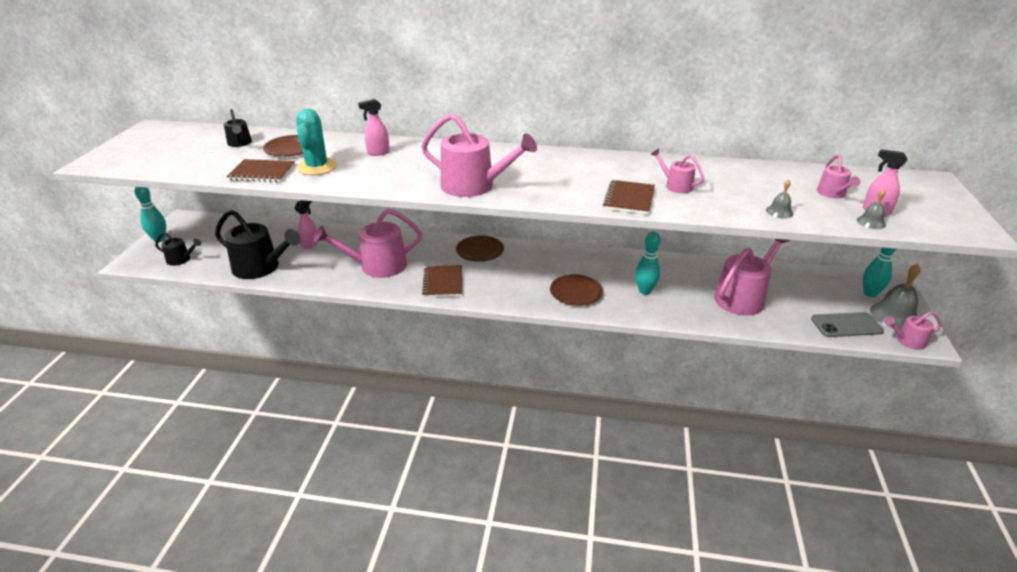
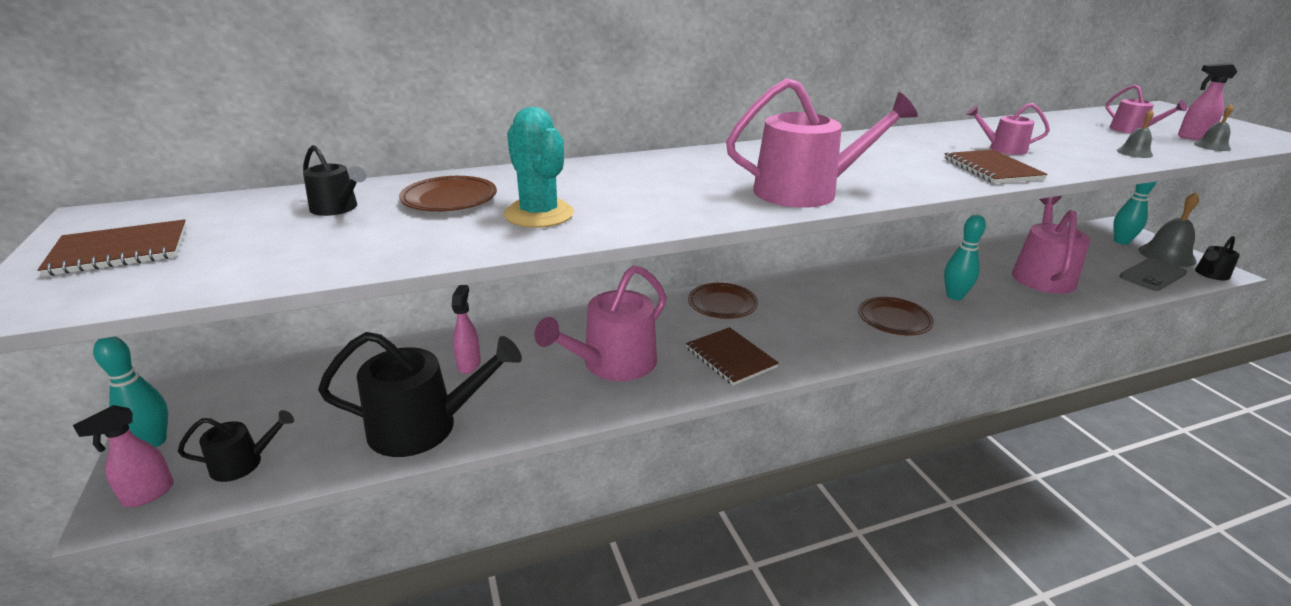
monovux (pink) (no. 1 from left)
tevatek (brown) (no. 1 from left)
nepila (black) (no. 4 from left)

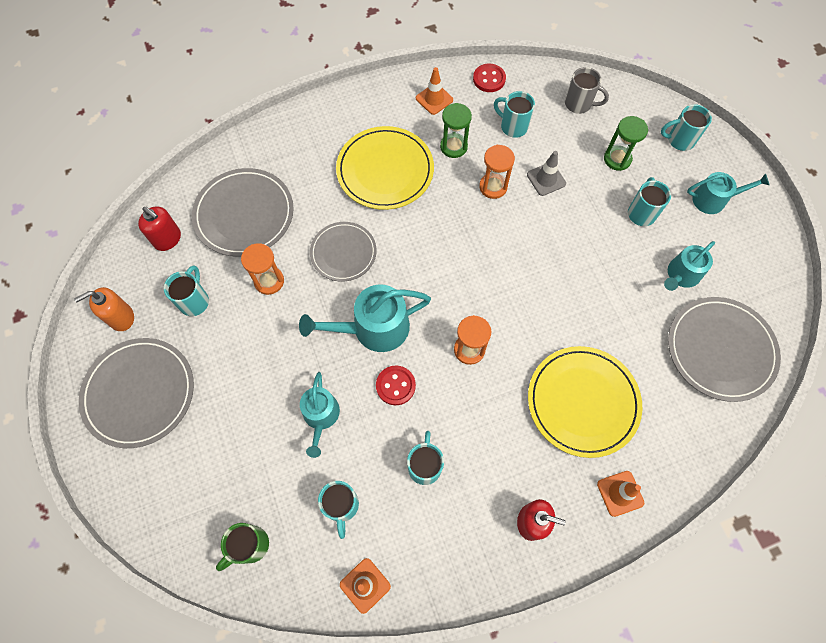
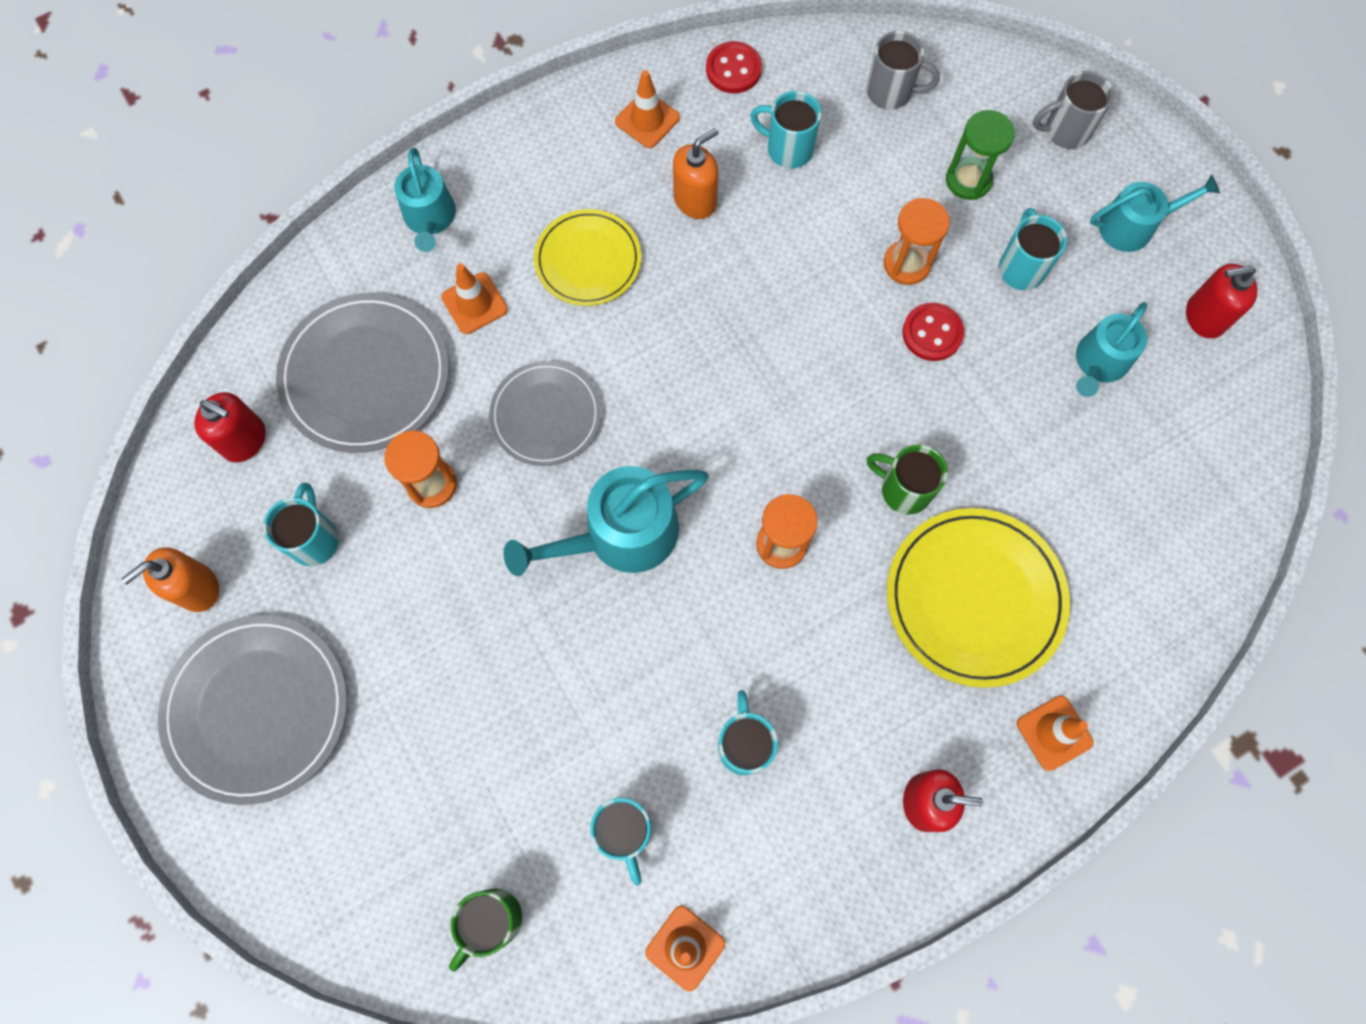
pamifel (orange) (no. 2 from left)
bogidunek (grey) (no. 2 from left)
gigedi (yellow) (no. 1 from left)
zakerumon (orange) (no. 3 from left)
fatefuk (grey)
gigedi (grey) (no. 4 from left in the first image)
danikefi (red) (no. 2 from left)
nepila (turquoise) (no. 1 from left)
fatefuk (orange) (no. 1 from left)
pamifel (red) (no. 3 from left)
bogidunek (green) (no. 2 from left)

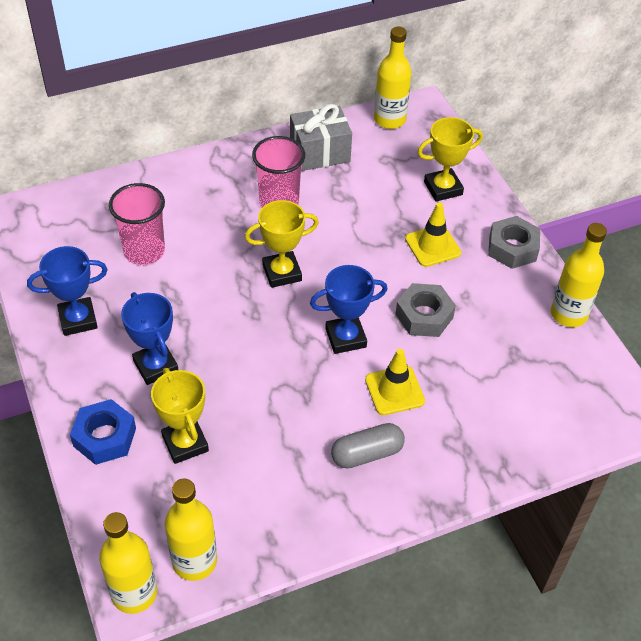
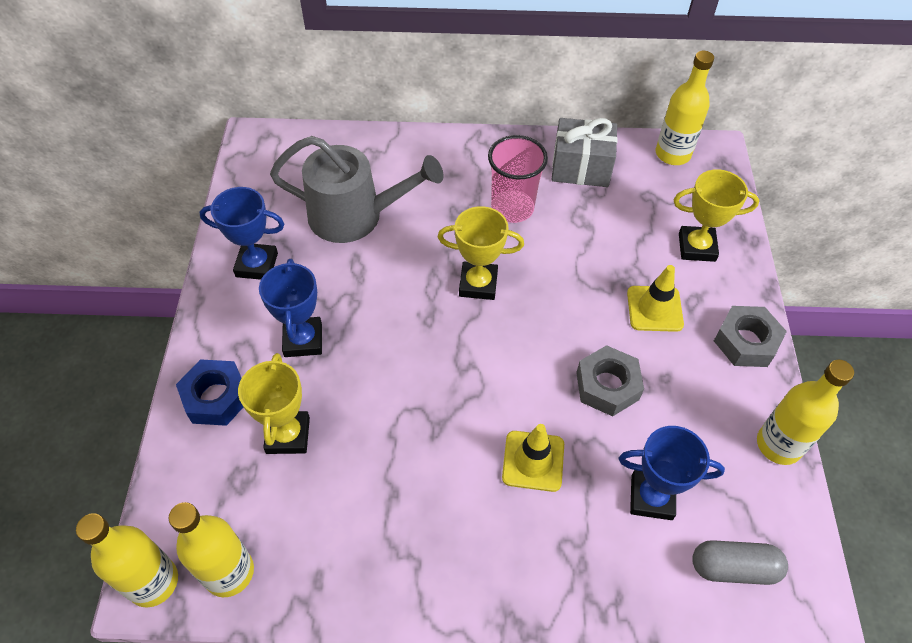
nepila (grey)
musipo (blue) (no. 3 from left)
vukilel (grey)

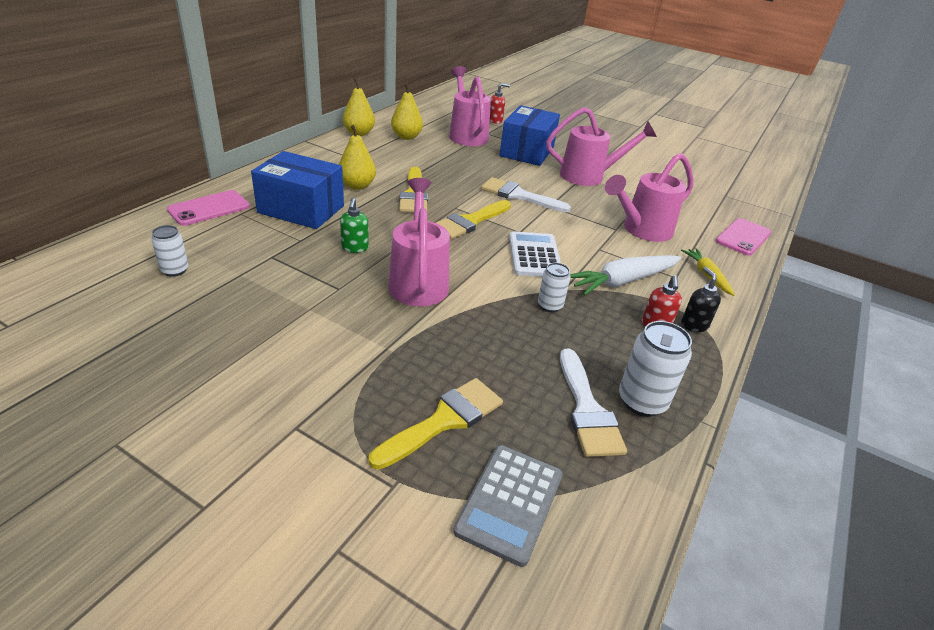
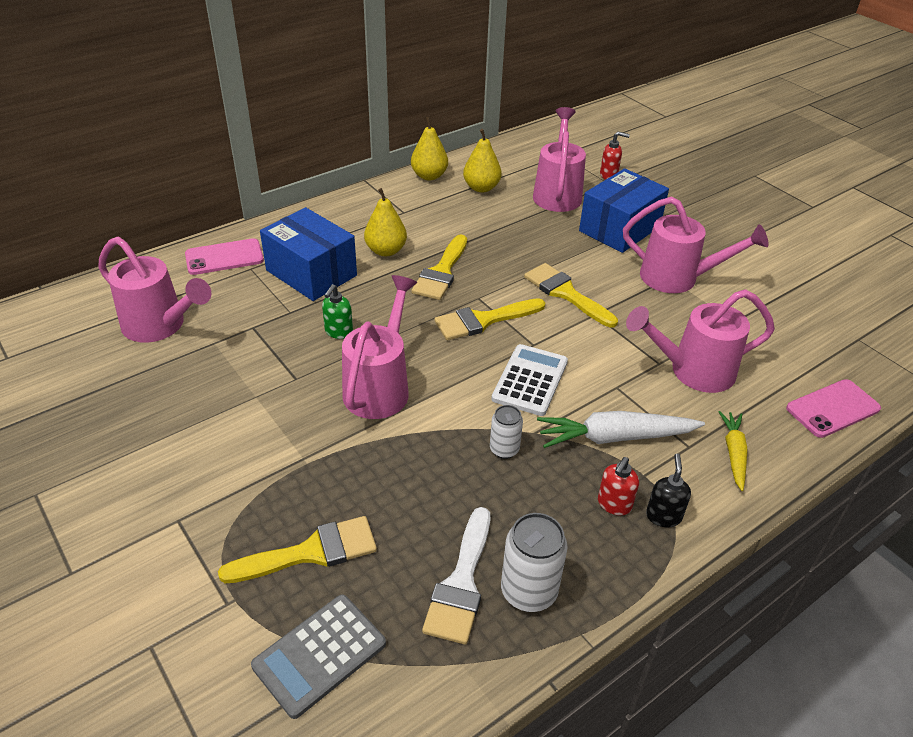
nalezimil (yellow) (no. 4 from left)
nepila (pink) (no. 1 from left)

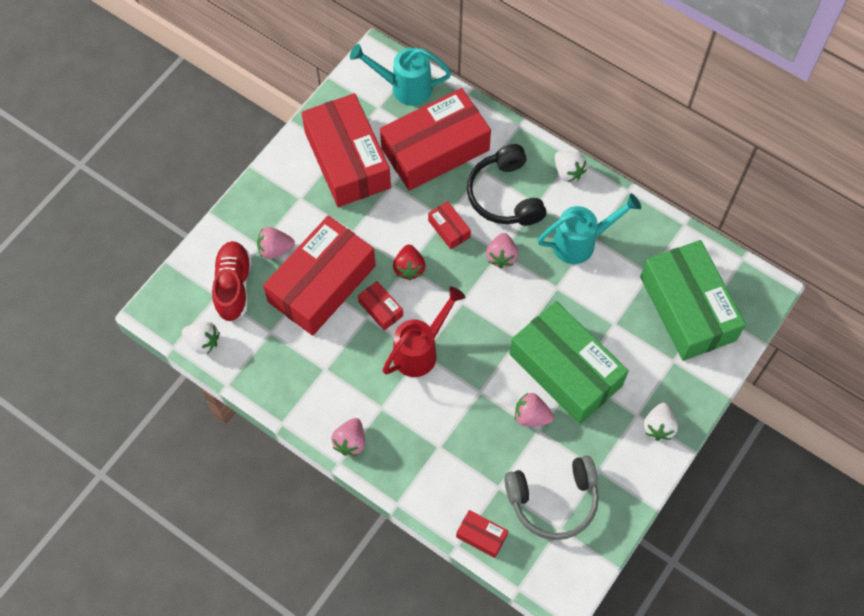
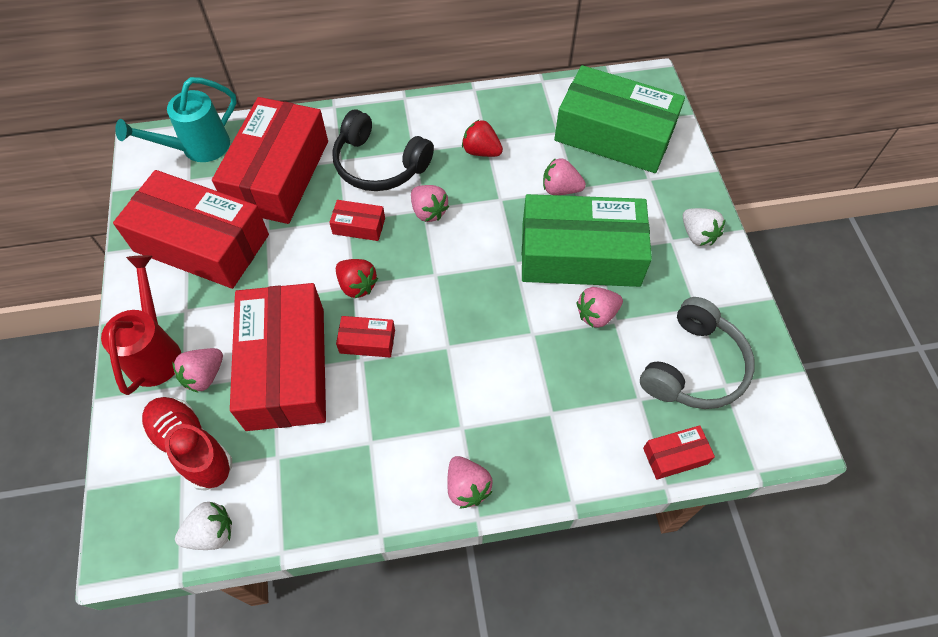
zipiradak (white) (no. 2 from left in the first image)
zipiradak (red) (no. 2 from left)
nepila (red)
zipiradak (pink) (no. 4 from left)

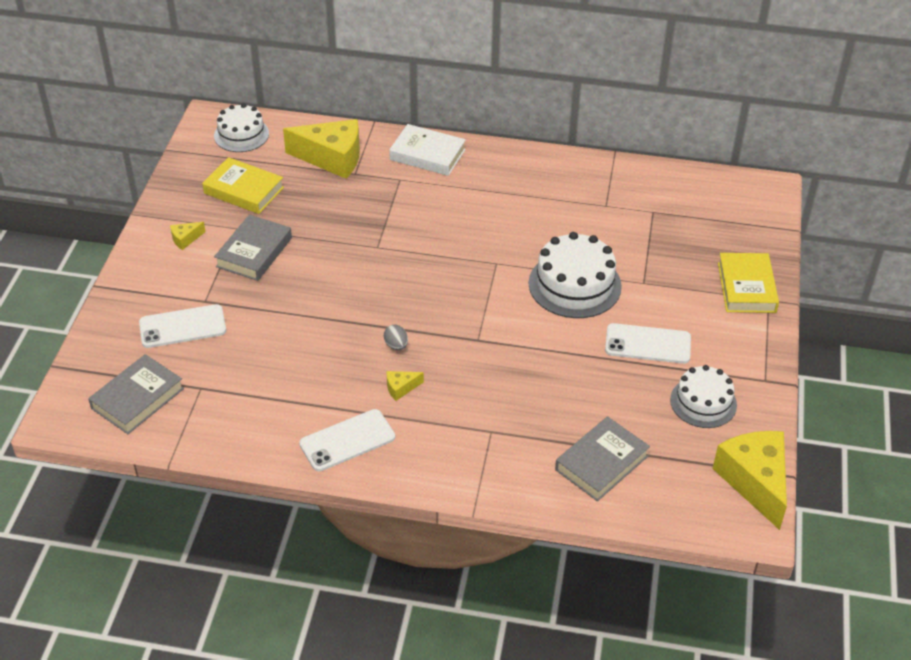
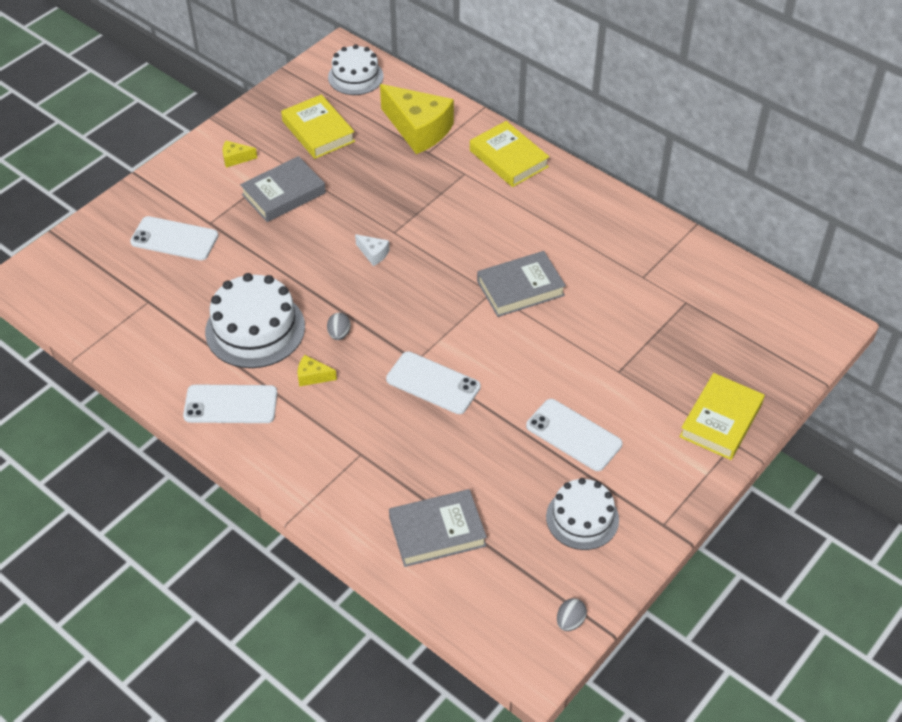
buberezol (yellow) (no. 2 from left)
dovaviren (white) (no. 1 from left)
buberezol (grey) (no. 3 from left)
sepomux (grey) (no. 2 from left)
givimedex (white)
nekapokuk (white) (no. 3 from left)

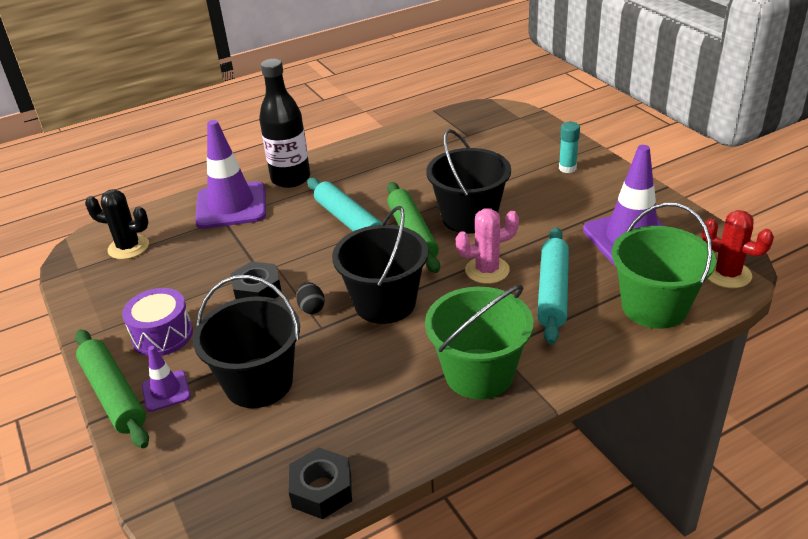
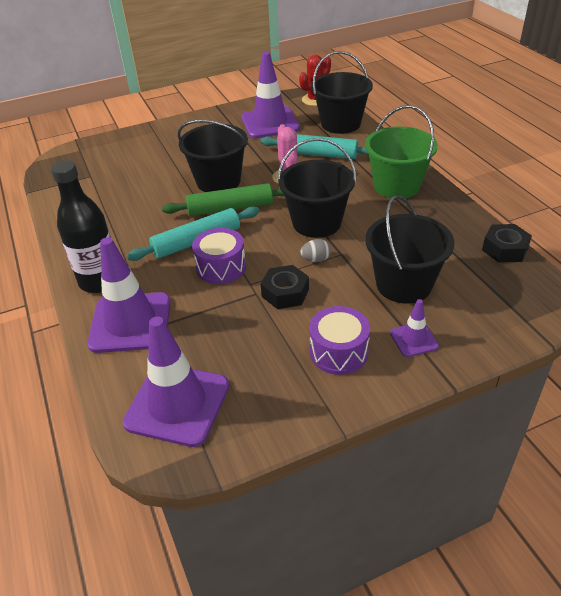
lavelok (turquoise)
fatefuk (purple) (no. 2 from left)
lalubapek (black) (no. 3 from left)
sepomux (grey)
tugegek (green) (no. 1 from left in the first image)
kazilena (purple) (no. 1 from left)

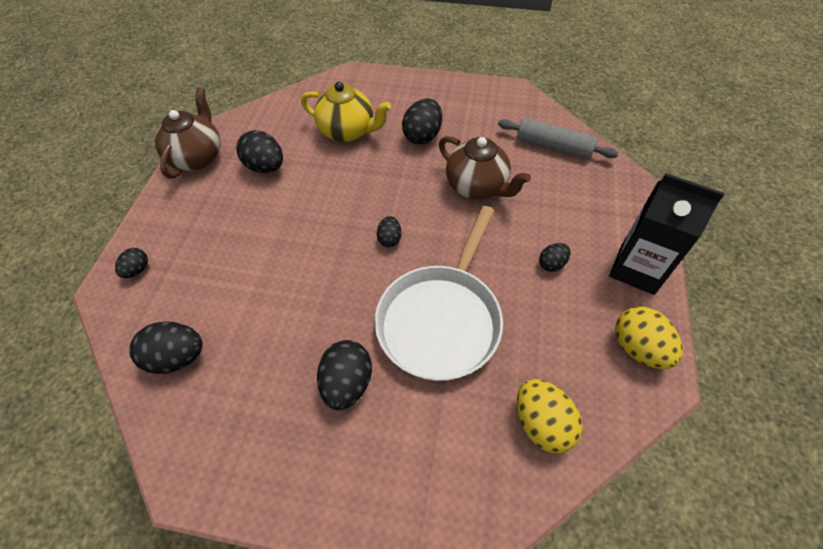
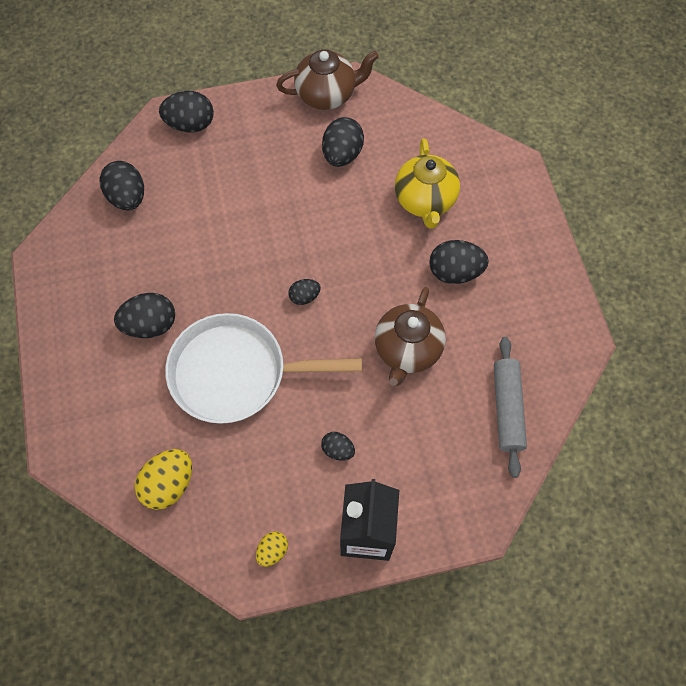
sepomux (black) (no. 3 from left)
sepomux (yellow) (no. 2 from left)

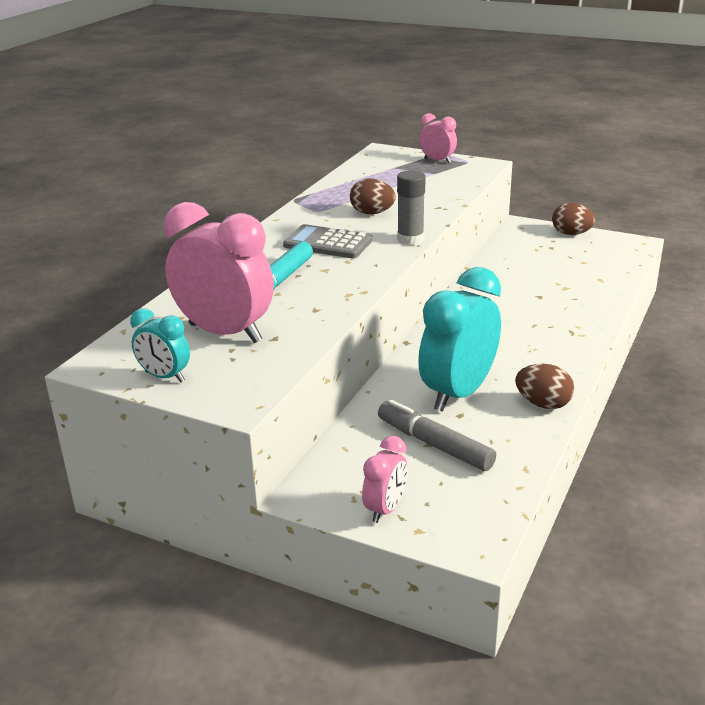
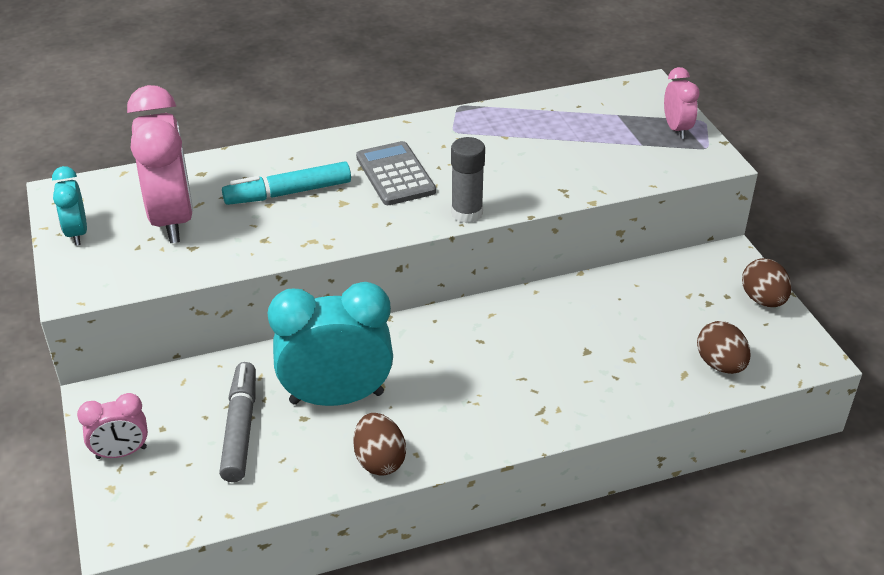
sepomux (brown) (no. 2 from left)

